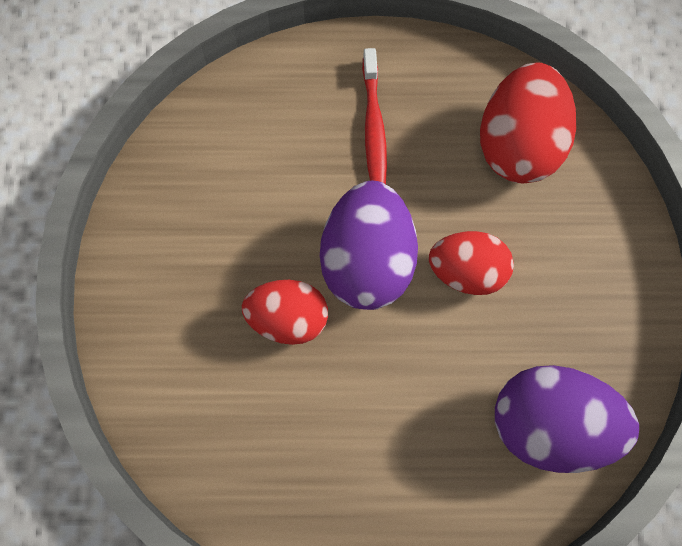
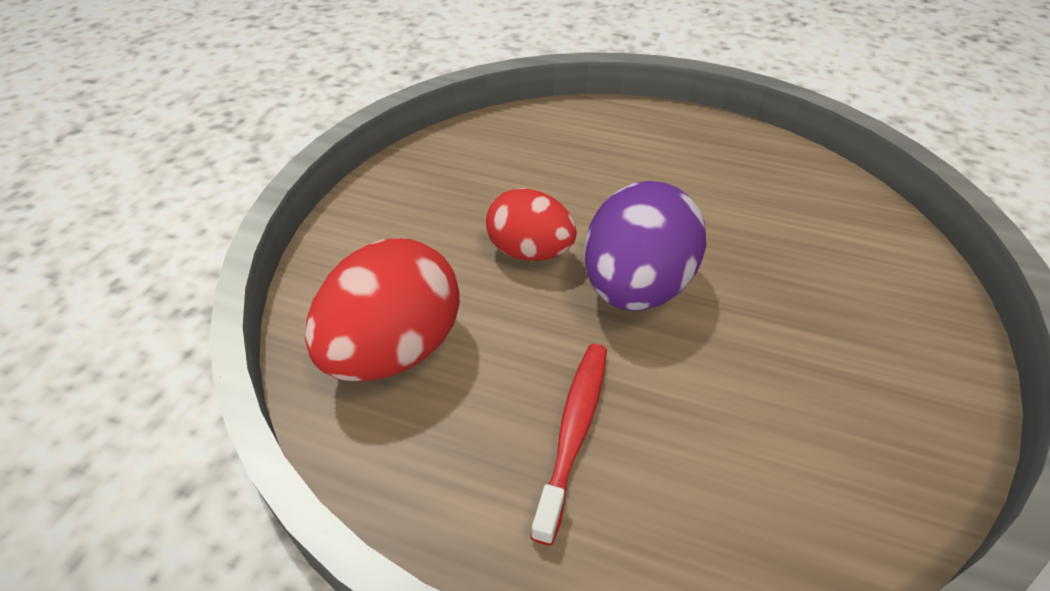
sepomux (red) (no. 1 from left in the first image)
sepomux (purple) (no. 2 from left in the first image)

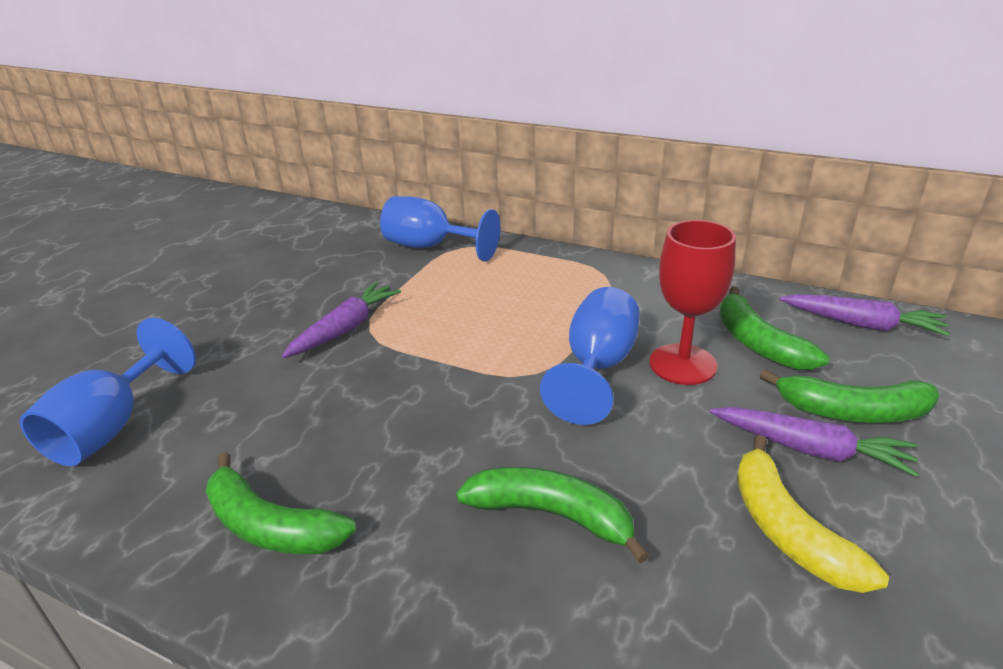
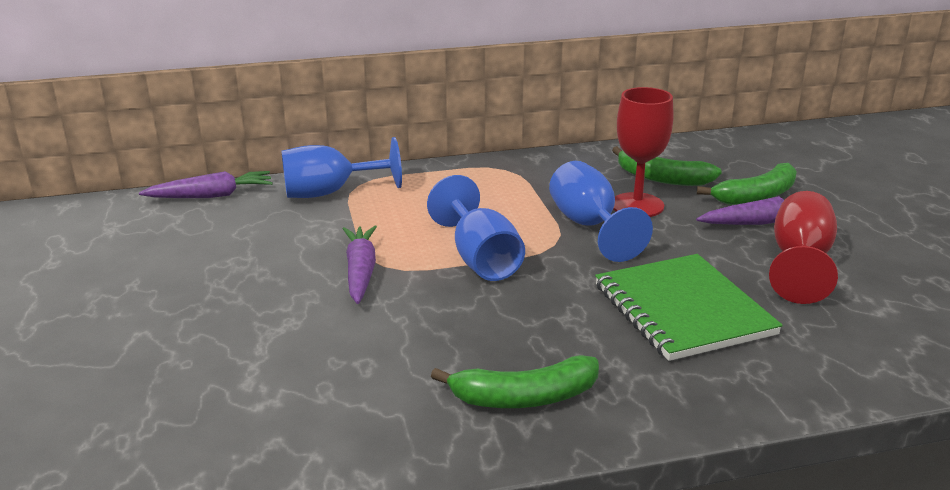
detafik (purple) (no. 1 from left)
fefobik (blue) (no. 2 from left)
fefobik (red) (no. 2 from left)
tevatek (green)

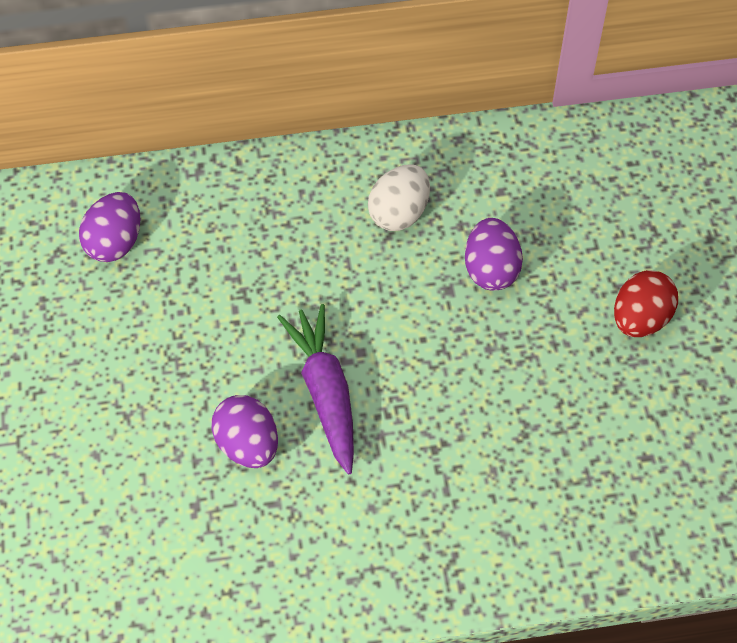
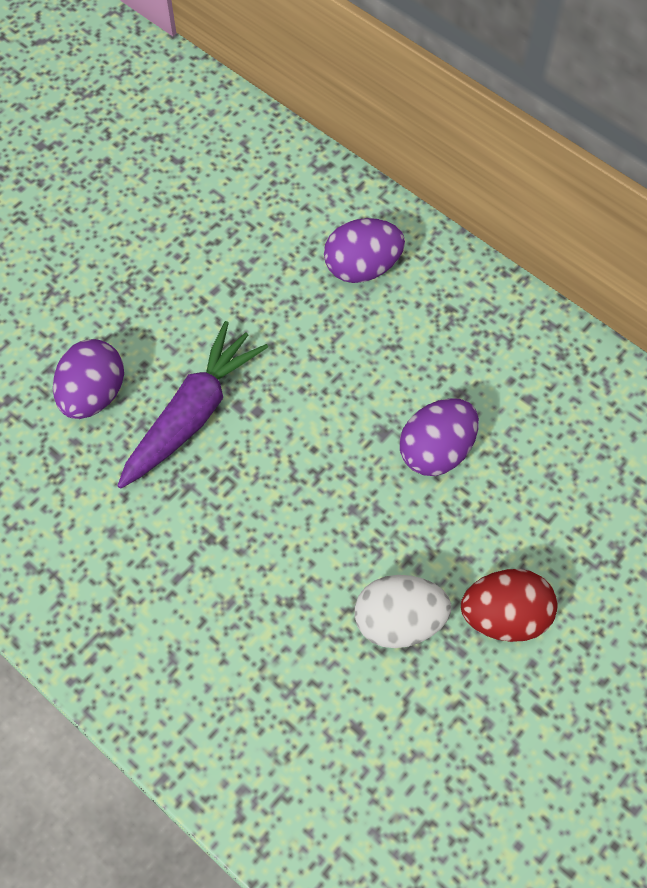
sepomux (white)
sepomux (purple) (no. 2 from left)

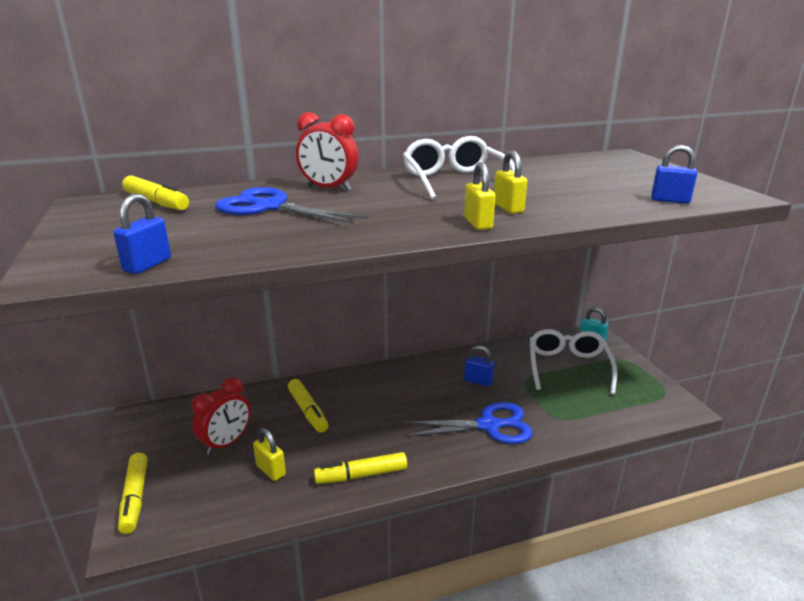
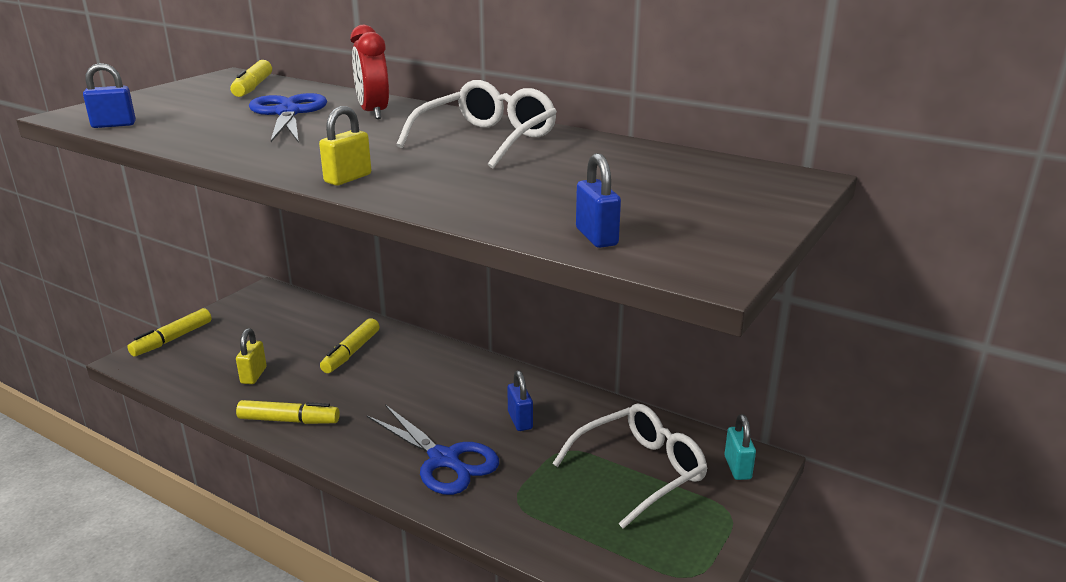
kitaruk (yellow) (no. 3 from left in the first image)
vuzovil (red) (no. 1 from left in the first image)
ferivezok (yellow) (no. 3 from left)

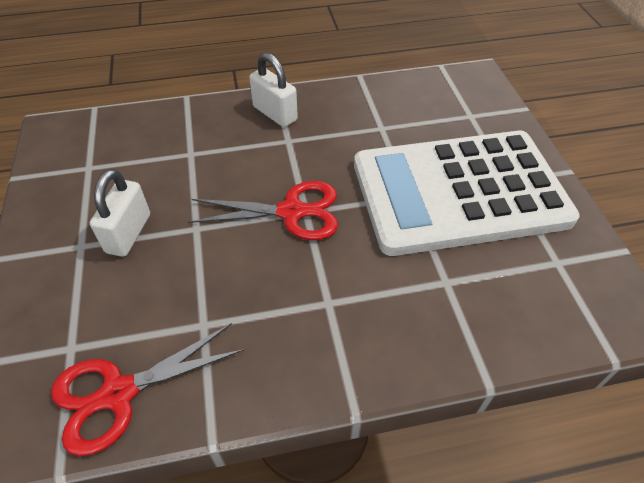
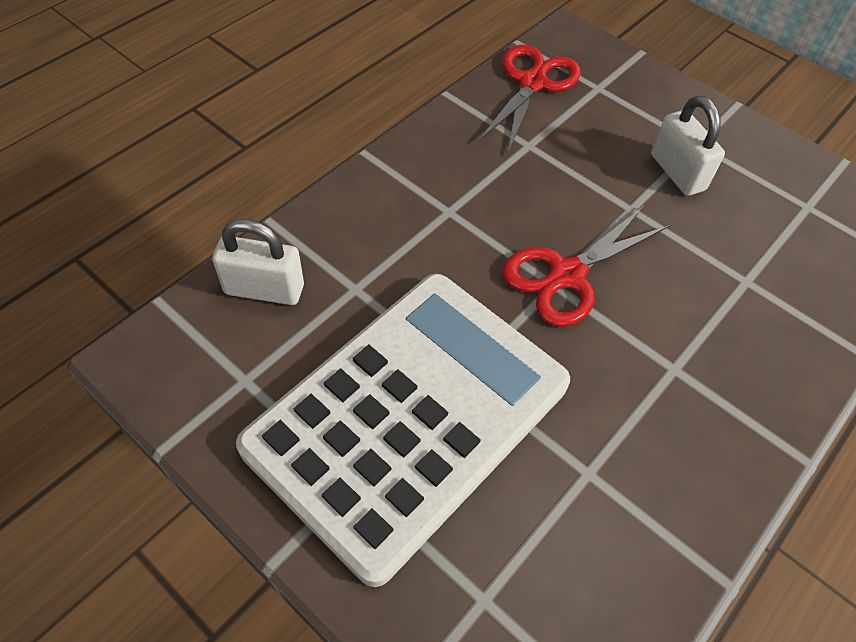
kitaruk (white) (no. 1 from left)

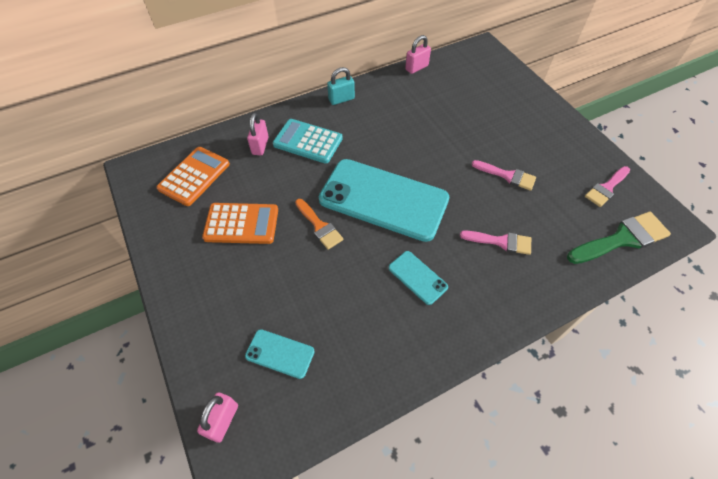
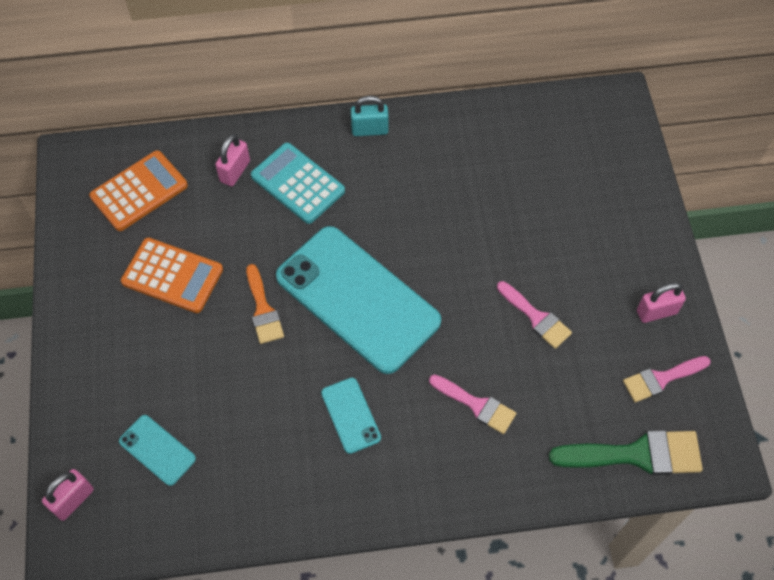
kitaruk (pink) (no. 3 from left)

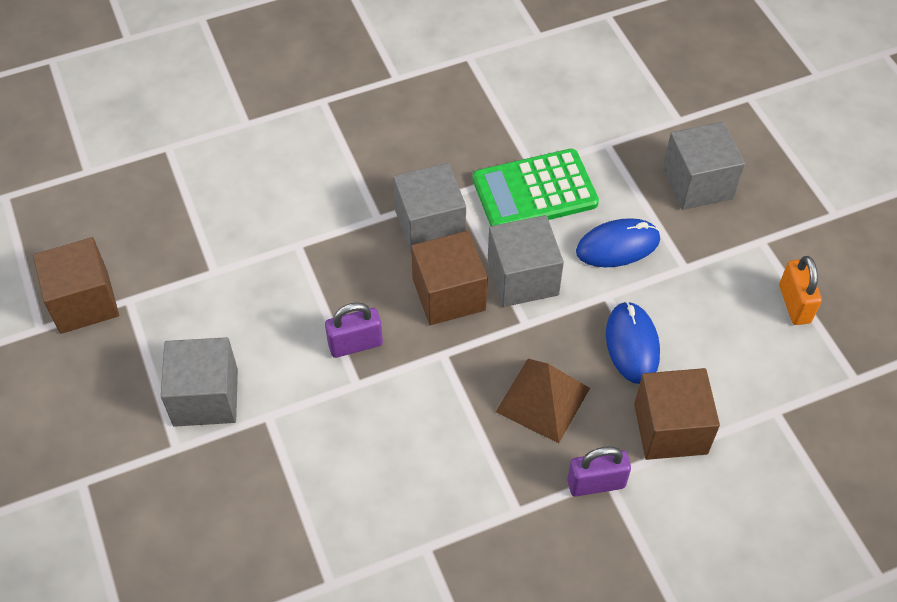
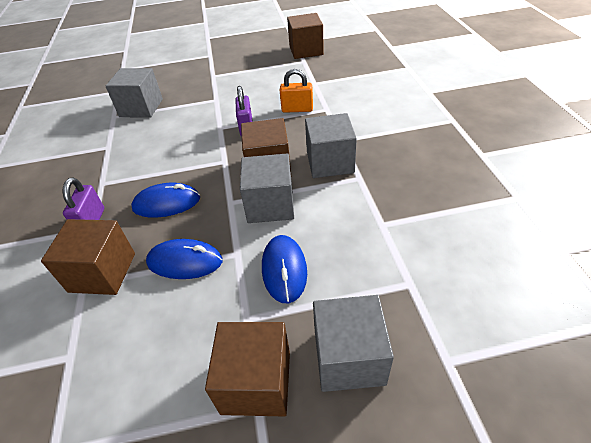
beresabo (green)
kitaruk (orange)
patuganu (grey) (no. 1 from left)
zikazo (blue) (no. 1 from left)
patuganu (brown) (no. 2 from left)

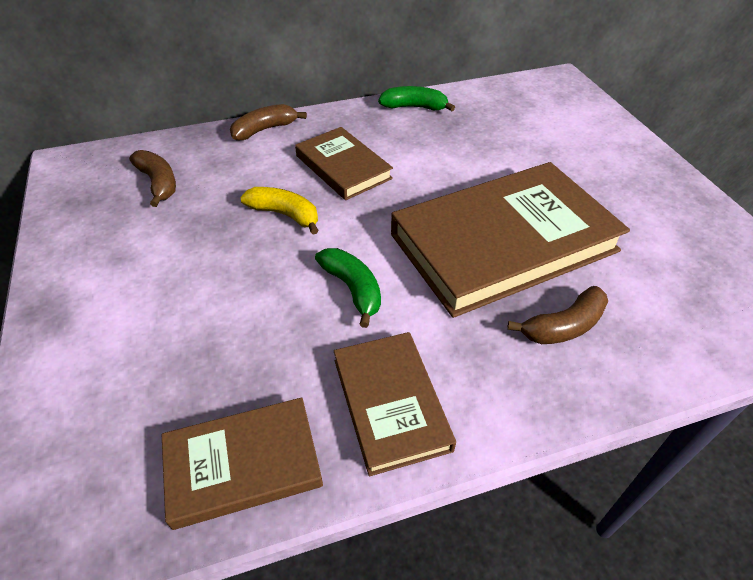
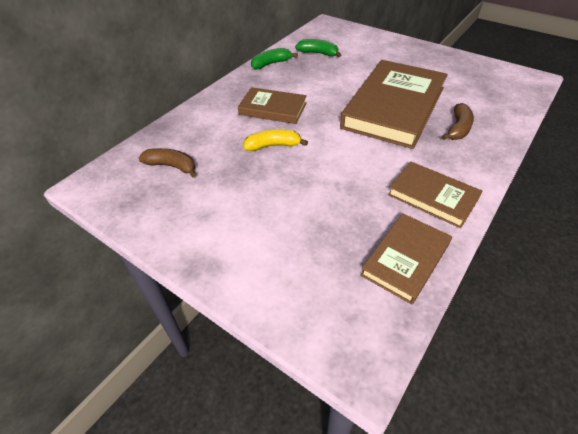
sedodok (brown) (no. 2 from left in the first image)
sedodok (green) (no. 2 from left)

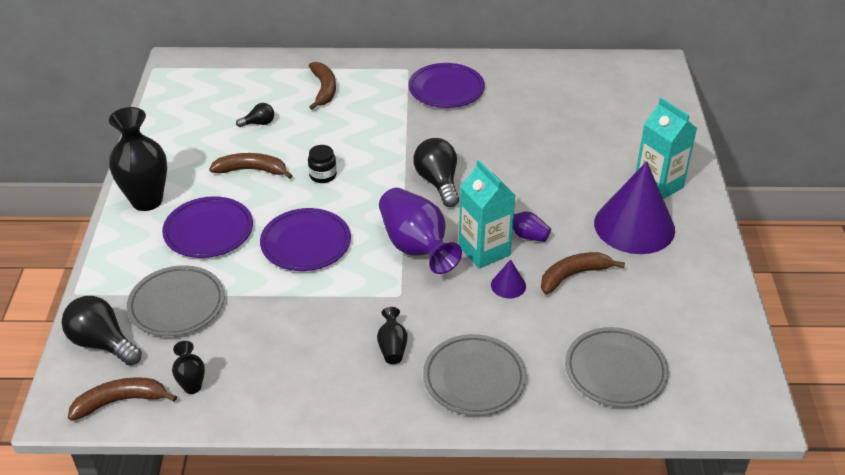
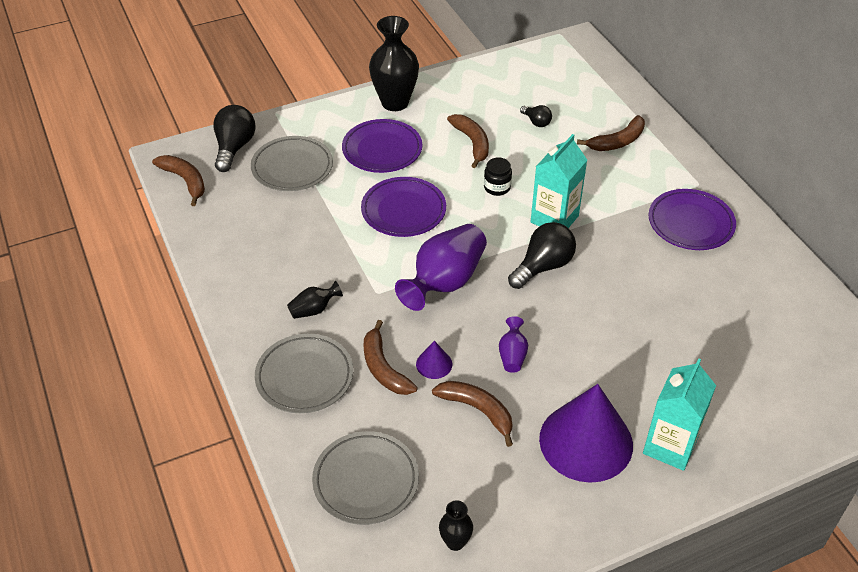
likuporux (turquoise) (no. 1 from left)
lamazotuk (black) (no. 3 from left)
sedodok (brown) (no. 2 from left)

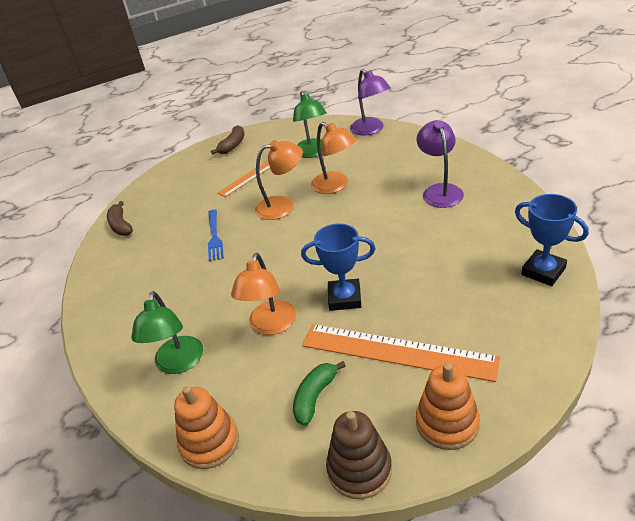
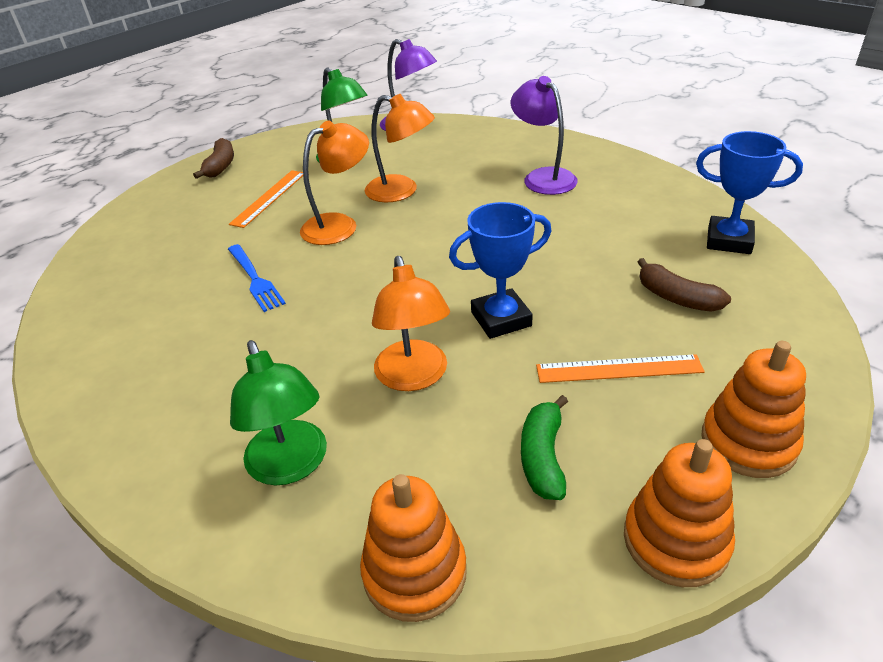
sedodok (brown) (no. 2 from left)
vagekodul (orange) (no. 2 from left)
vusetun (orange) (no. 2 from left)

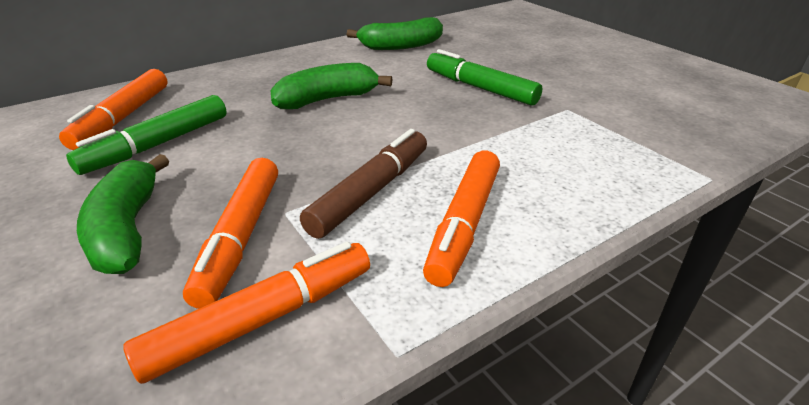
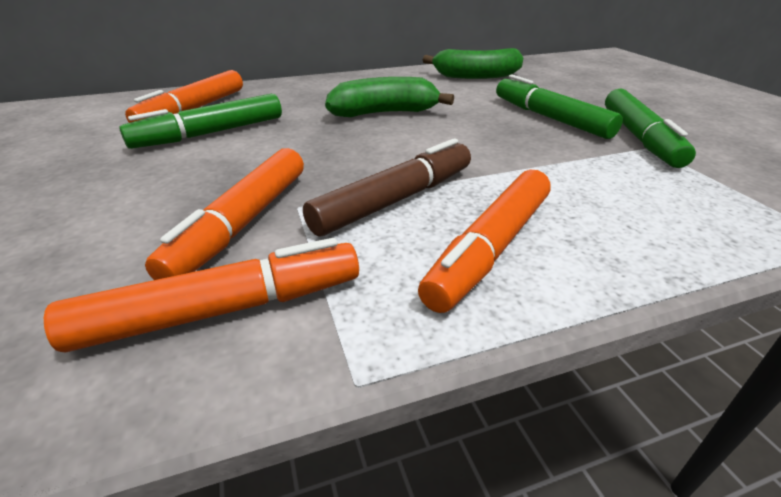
sedodok (green) (no. 1 from left in the first image)
ferivezok (green) (no. 3 from left)

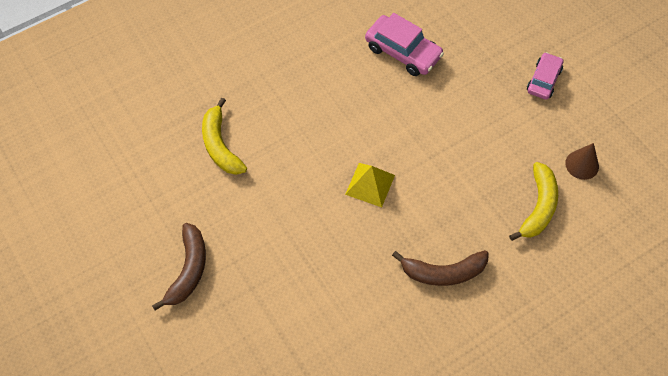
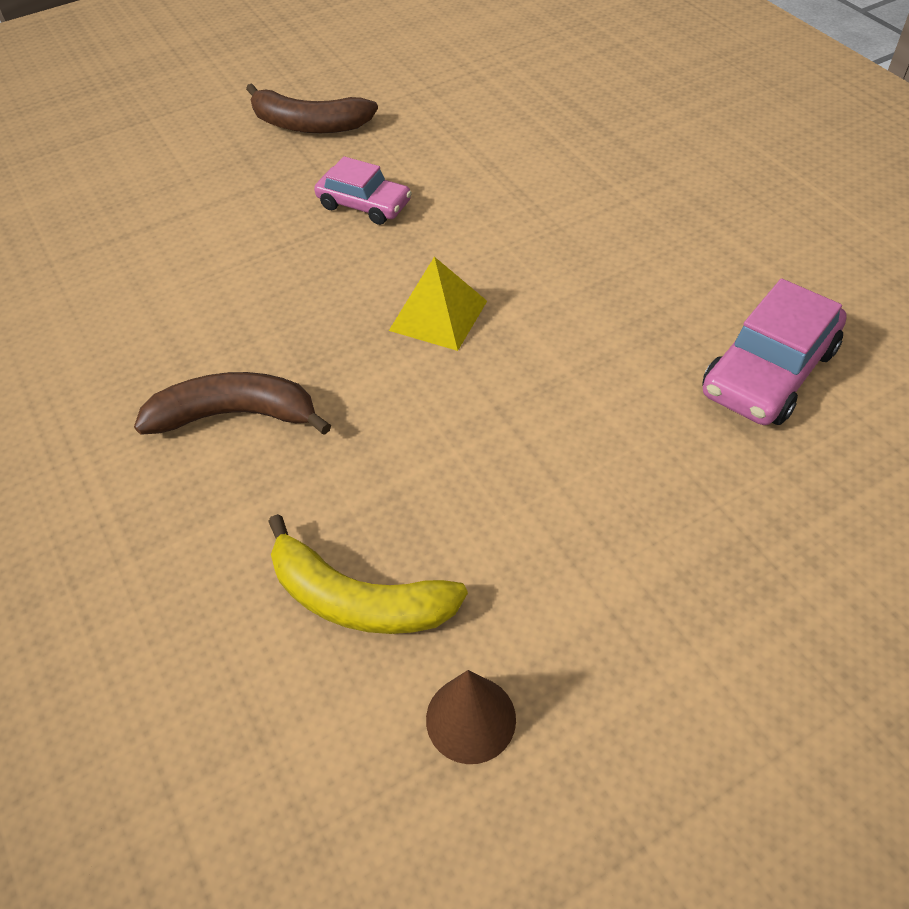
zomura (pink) (no. 1 from left)
sedodok (yellow) (no. 1 from left in the first image)
sedodok (brown) (no. 1 from left)

